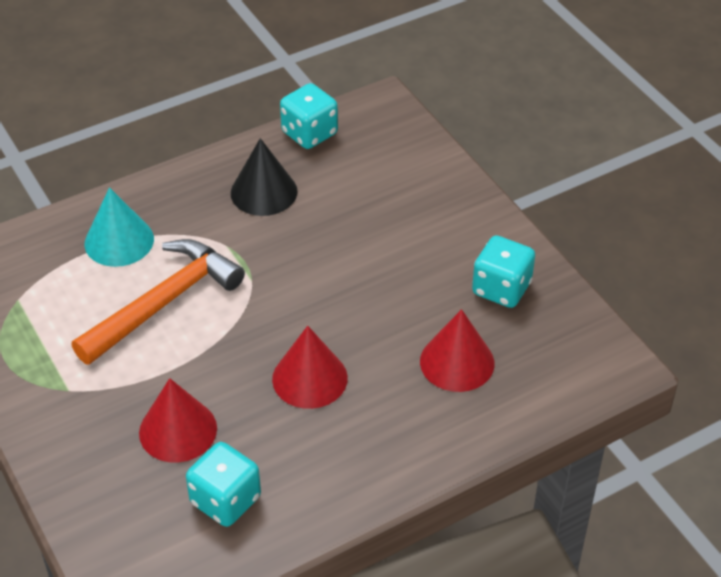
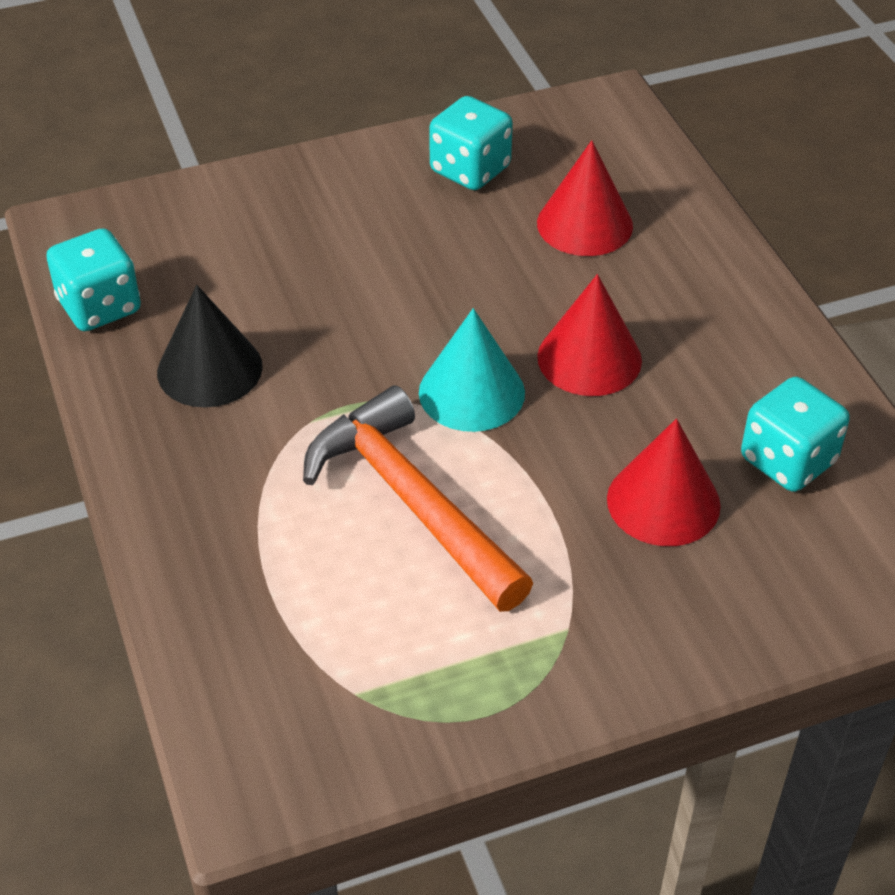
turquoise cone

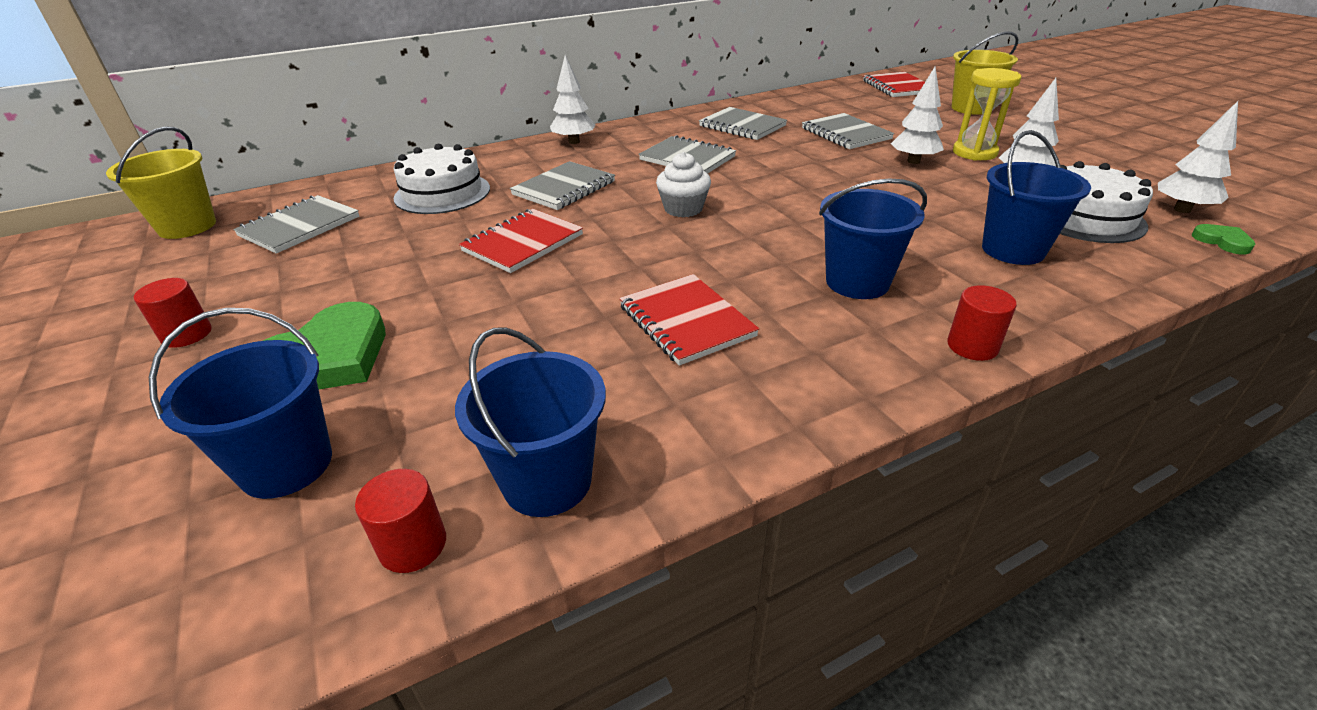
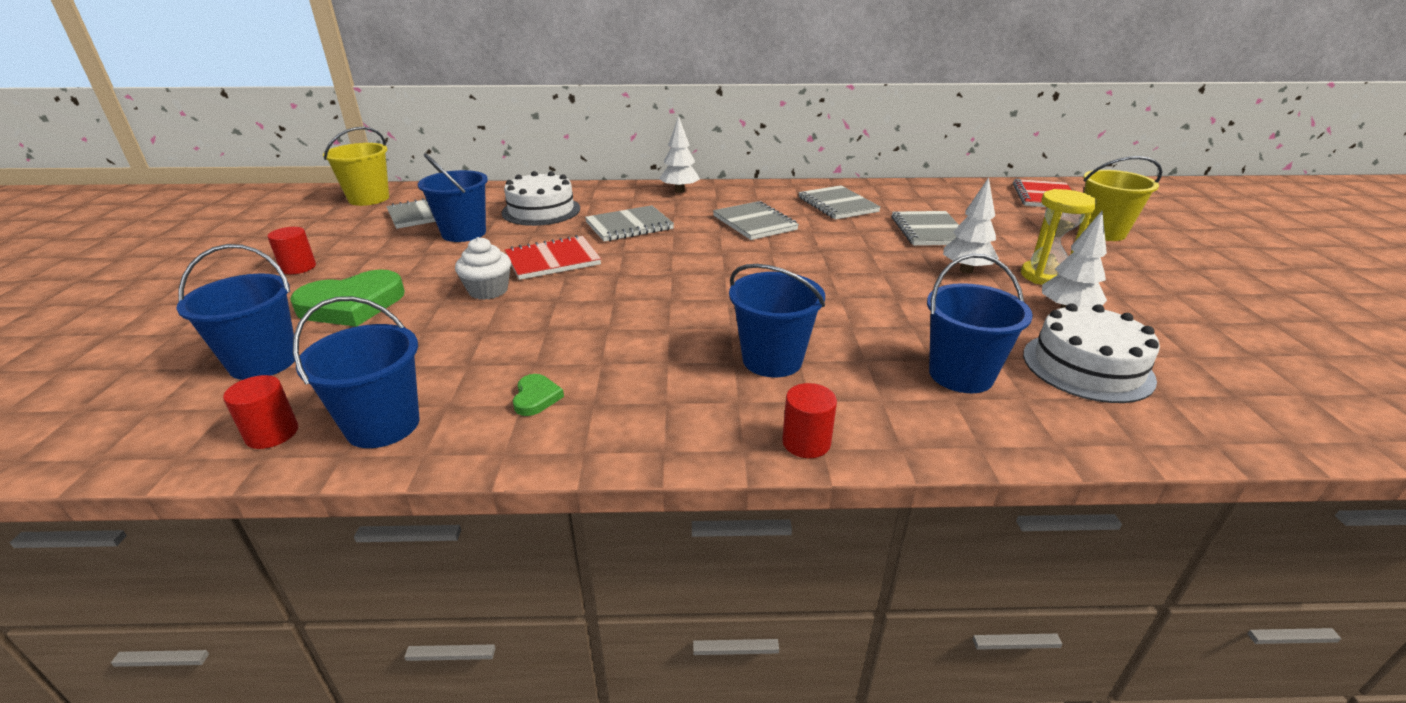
white tree (no. 4 from left in the first image)
white fairy cake
leaf-green heart shape (no. 2 from left)
scarlet exercise book (no. 2 from left in the first image)
royal blue bucket (no. 3 from left)

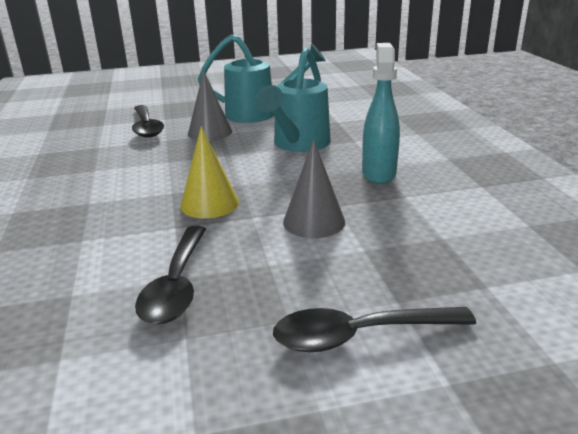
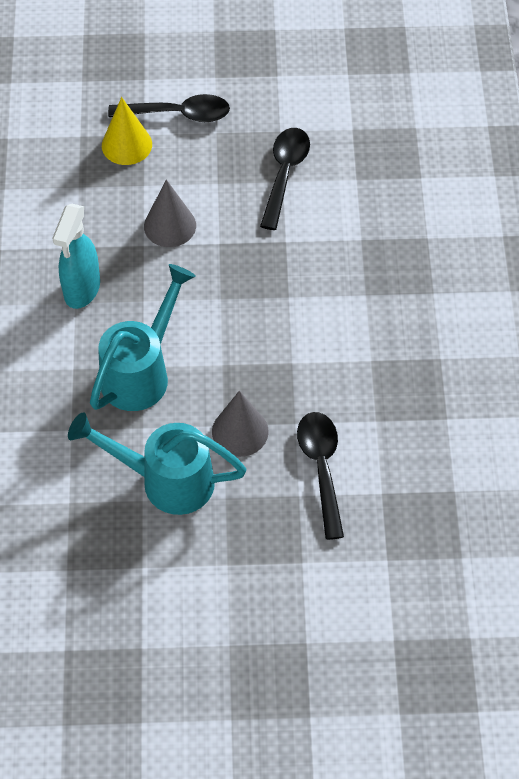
yellow cone

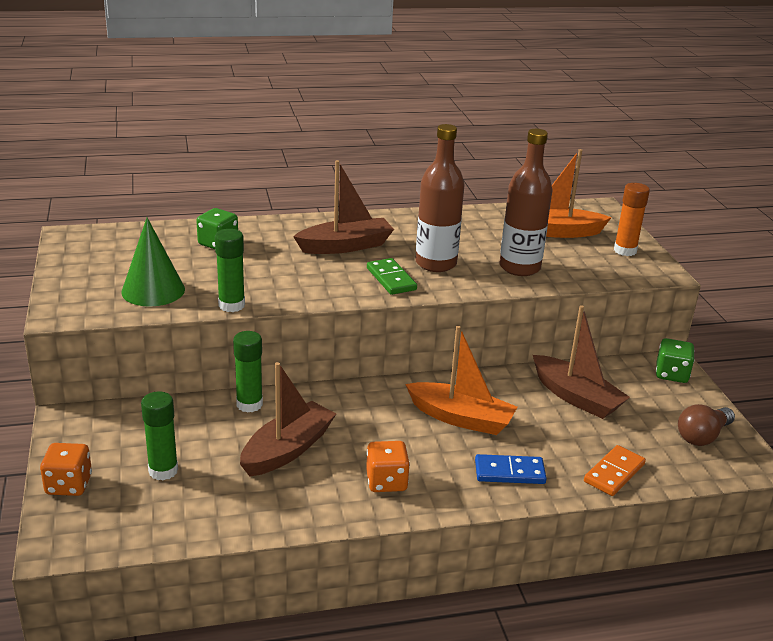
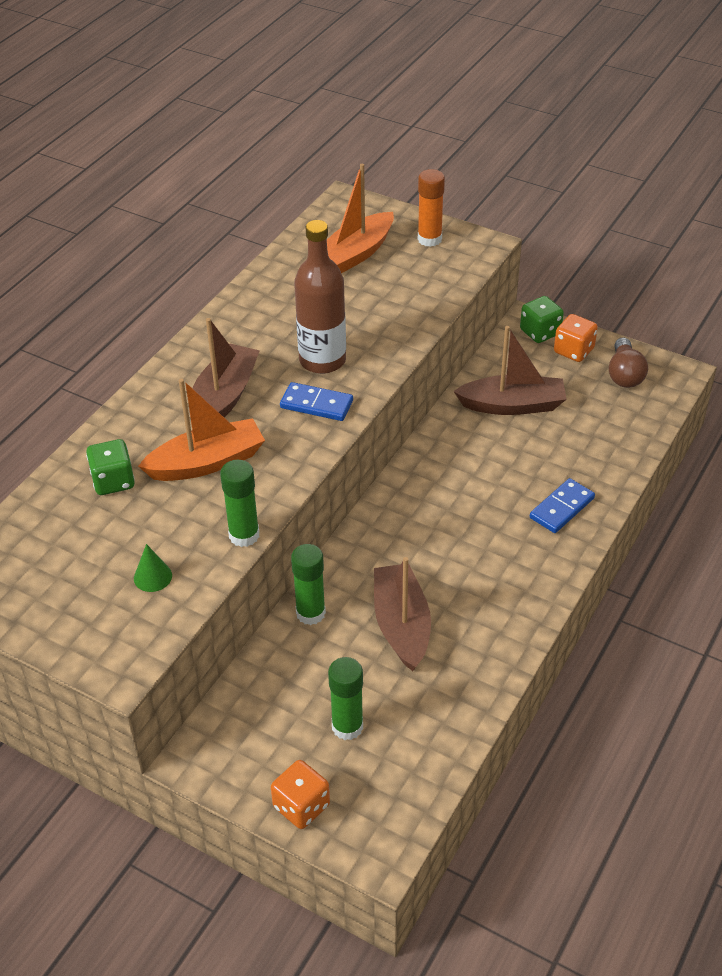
dark brown bottle (no. 2 from left in the first image)
leaf-green cone
royal blue domino tile (no. 1 from left)
orange boat (no. 1 from left)
orange dice (no. 2 from left)
orange domino tile

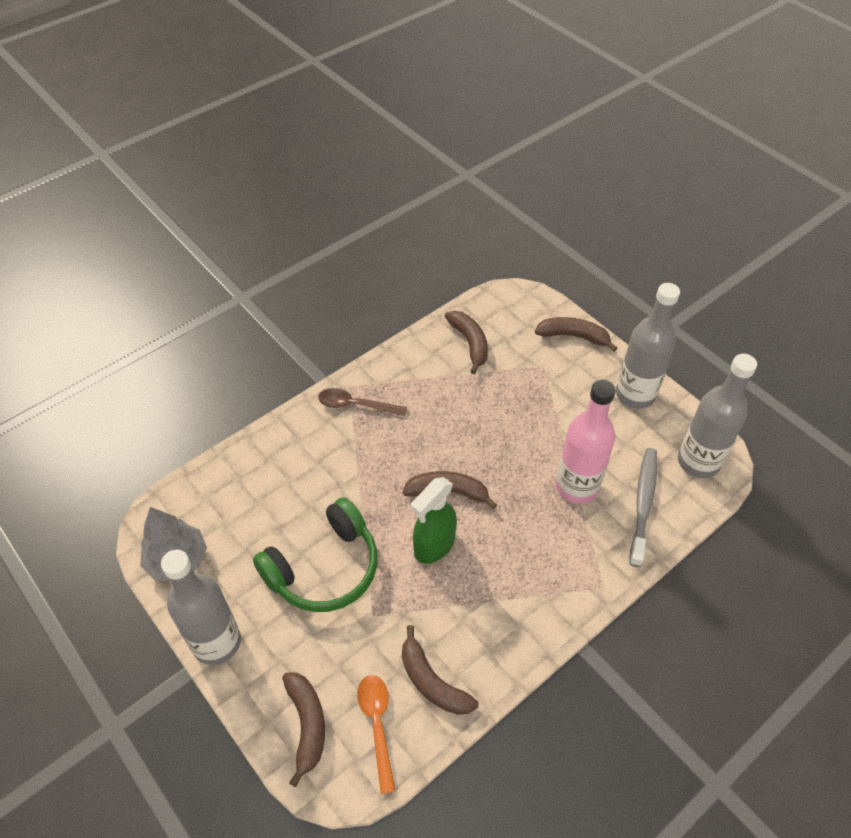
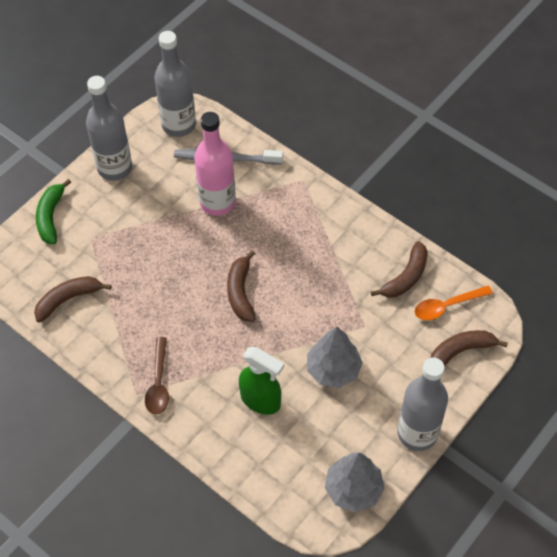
leaf-green banana fruit
leaf-green spray cleaner
grey tree (no. 1 from left)

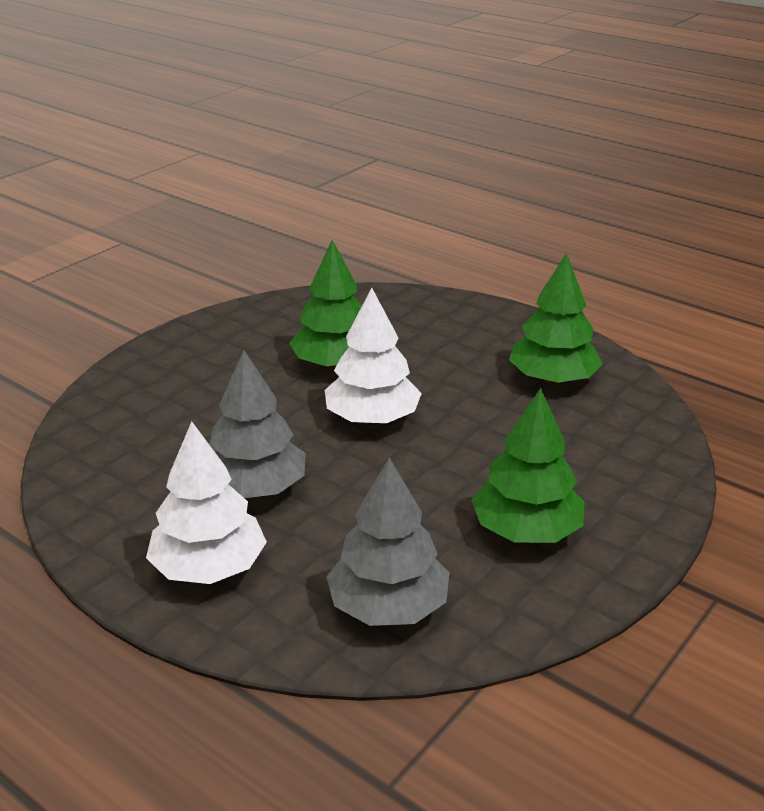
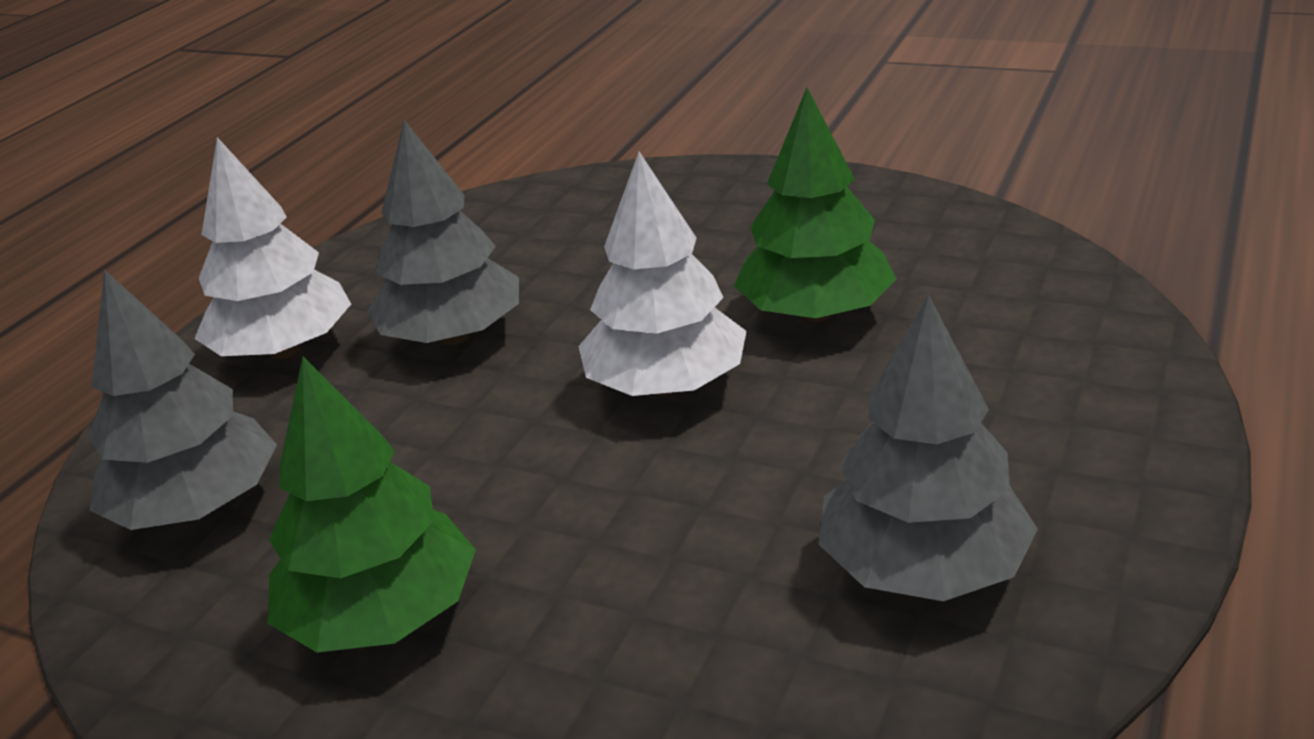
grey tree (no. 3 from left)

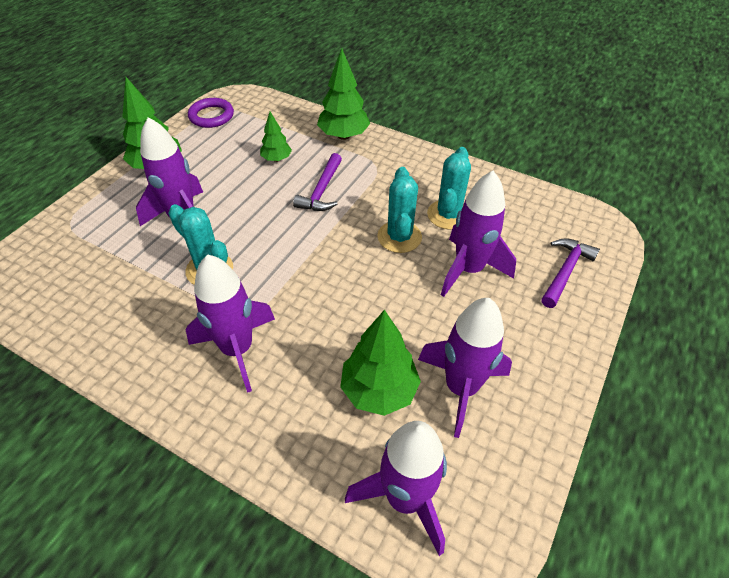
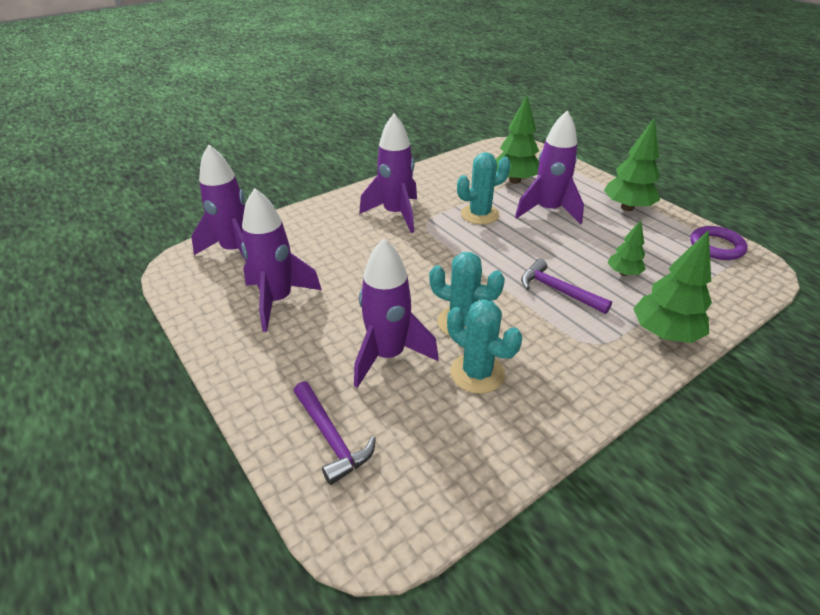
leaf-green tree (no. 1 from left)

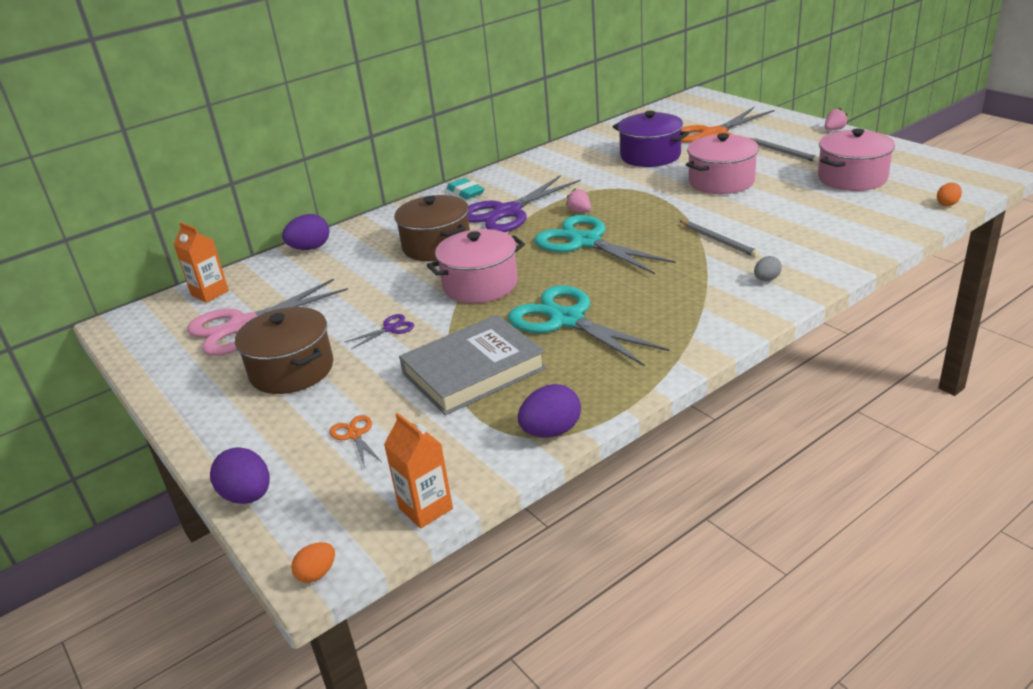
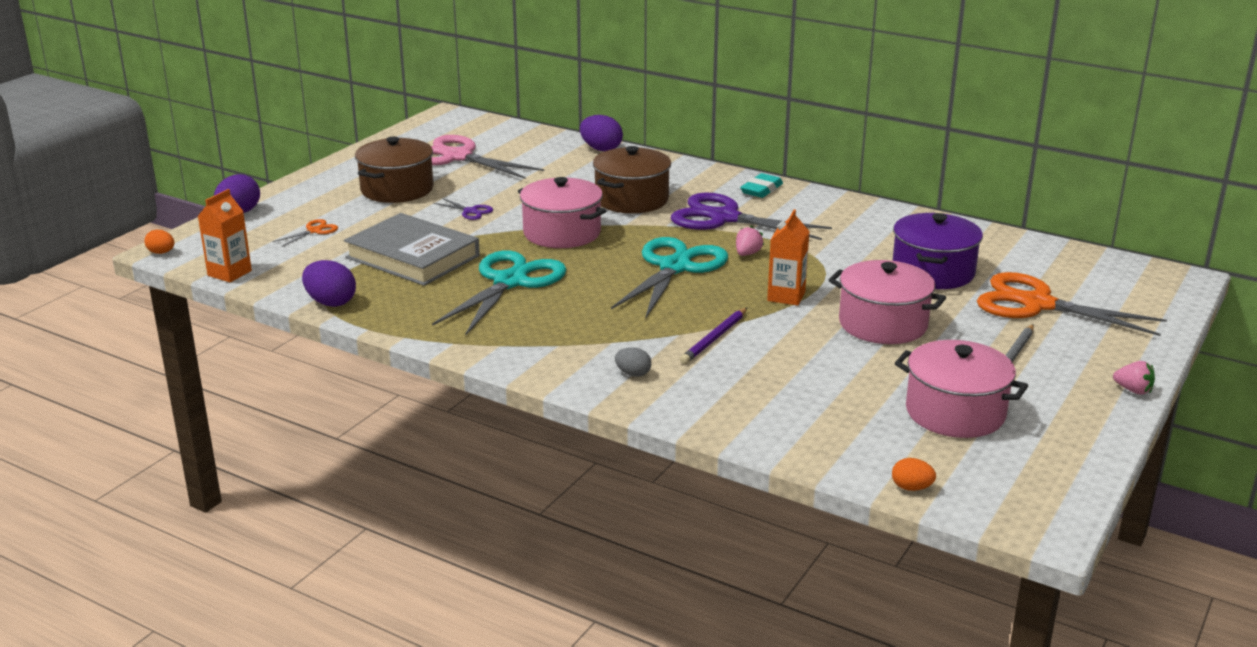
purple pencil
orange milk carton (no. 2 from left)

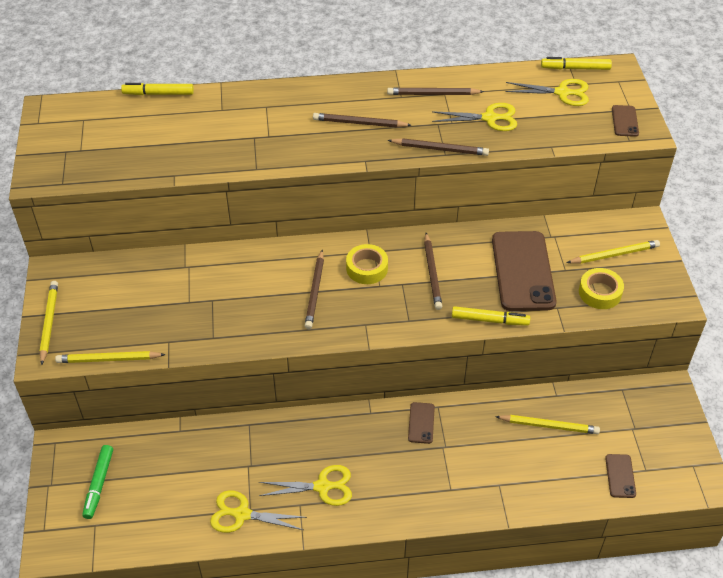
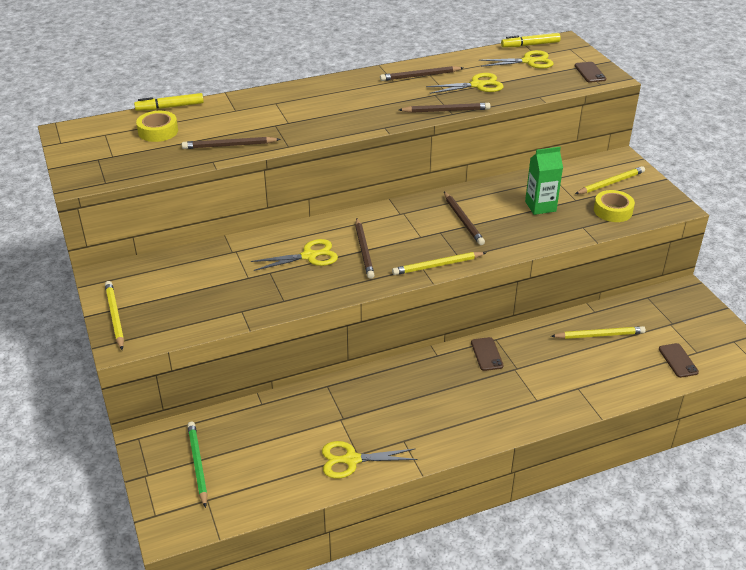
dark brown pencil (no. 1 from left)
leaf-green milk carton
yellow roll of tape (no. 1 from left)
yellow felt pen (no. 2 from left in the first image)
yellow pencil (no. 2 from left)
leaf-green pencil
yellow shears (no. 1 from left)

